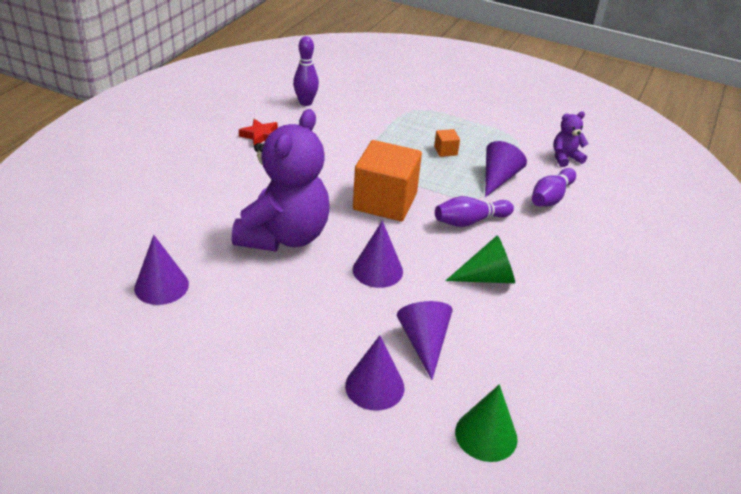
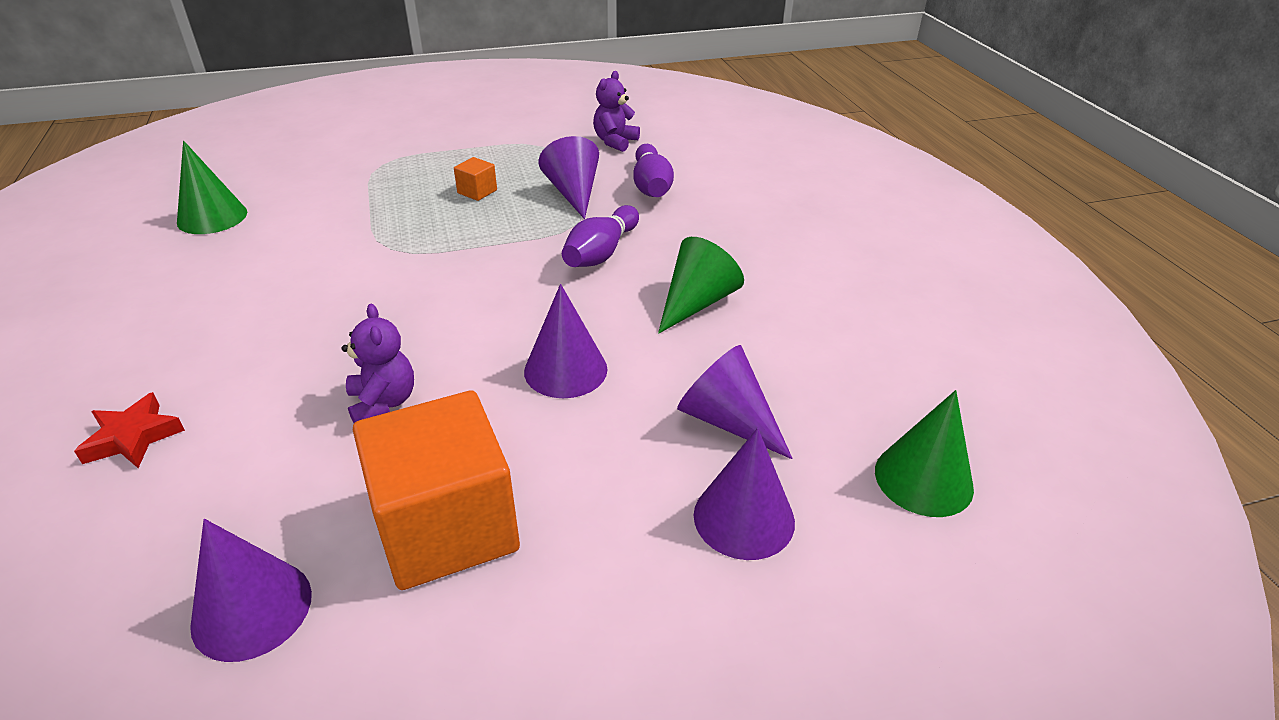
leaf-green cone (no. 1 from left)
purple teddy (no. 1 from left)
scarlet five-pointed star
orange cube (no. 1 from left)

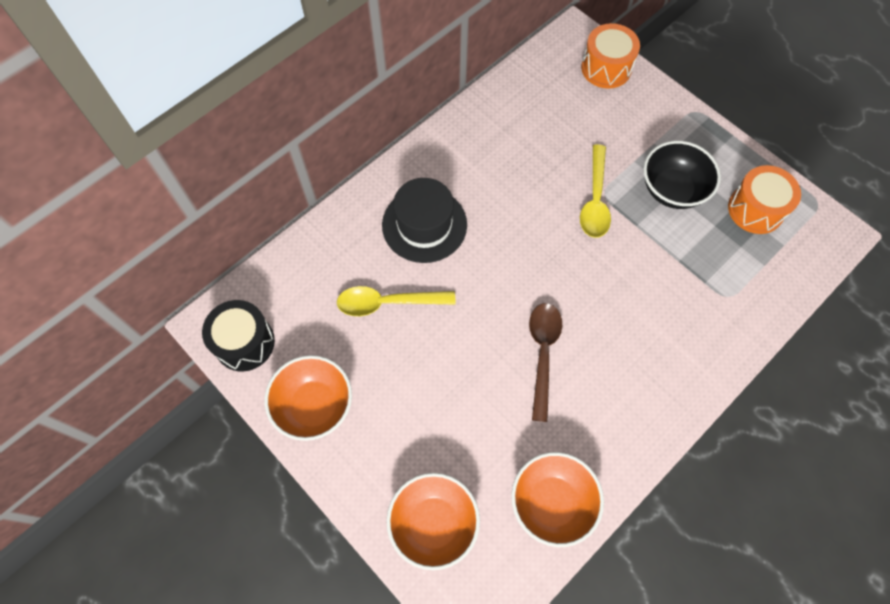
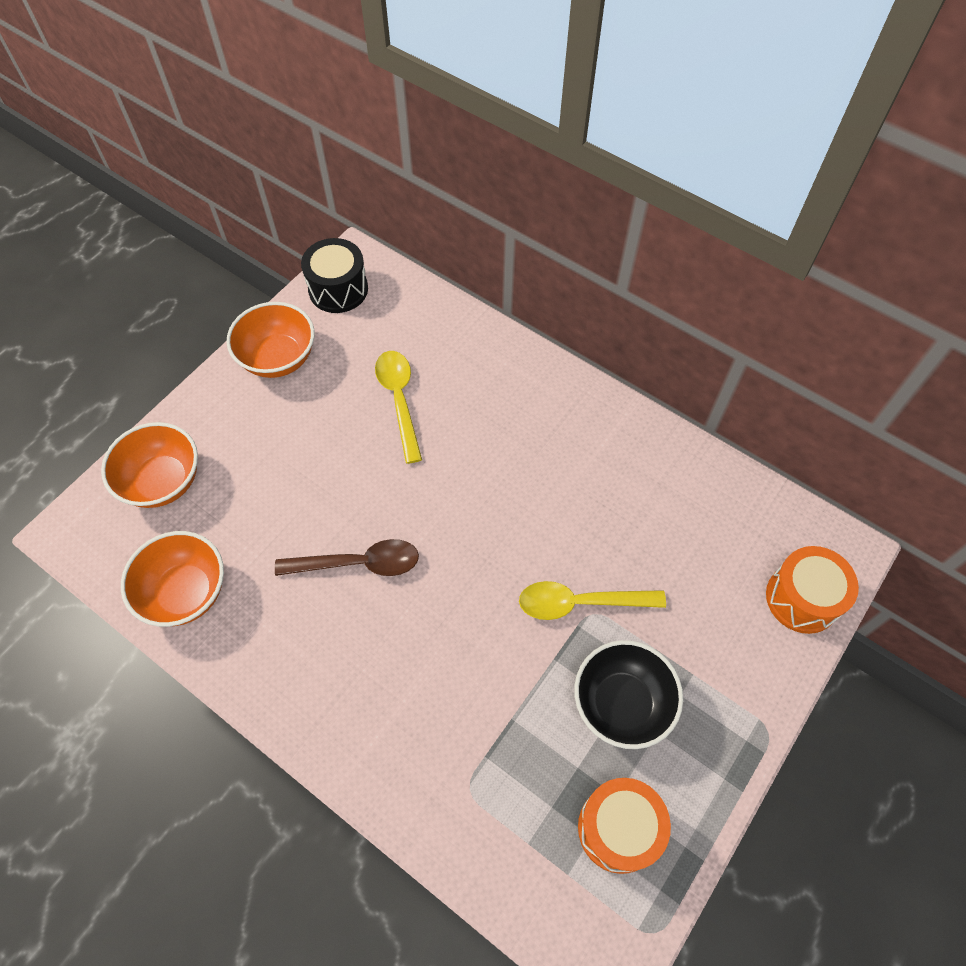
jet-black tall hat

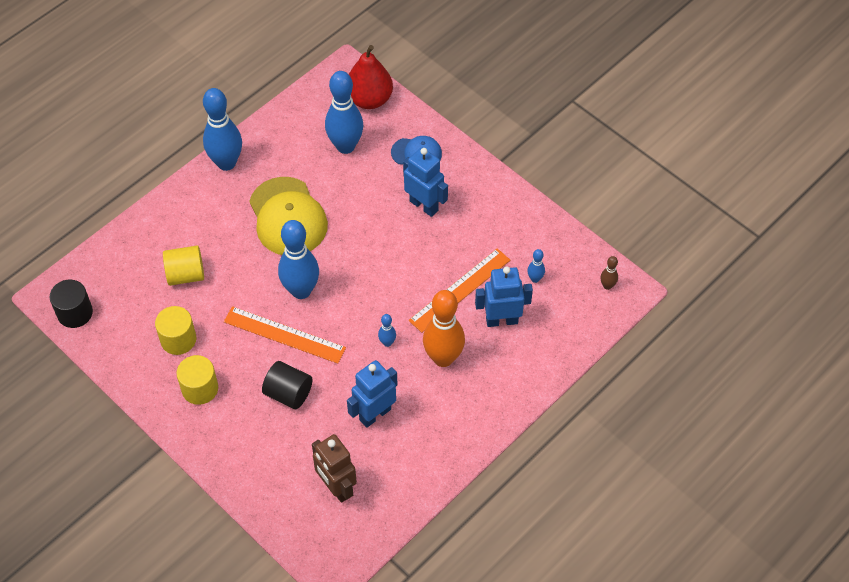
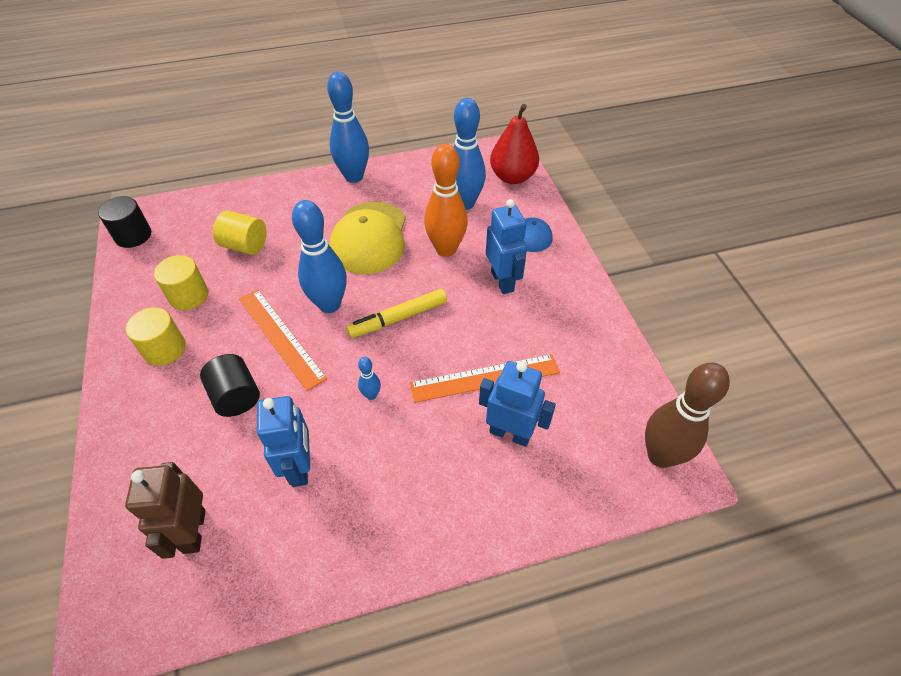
royal blue tenpin (no. 5 from left in the first image)
dark brown tenpin
orange tenpin
royal blue robot figure (no. 1 from left)
yellow felt pen

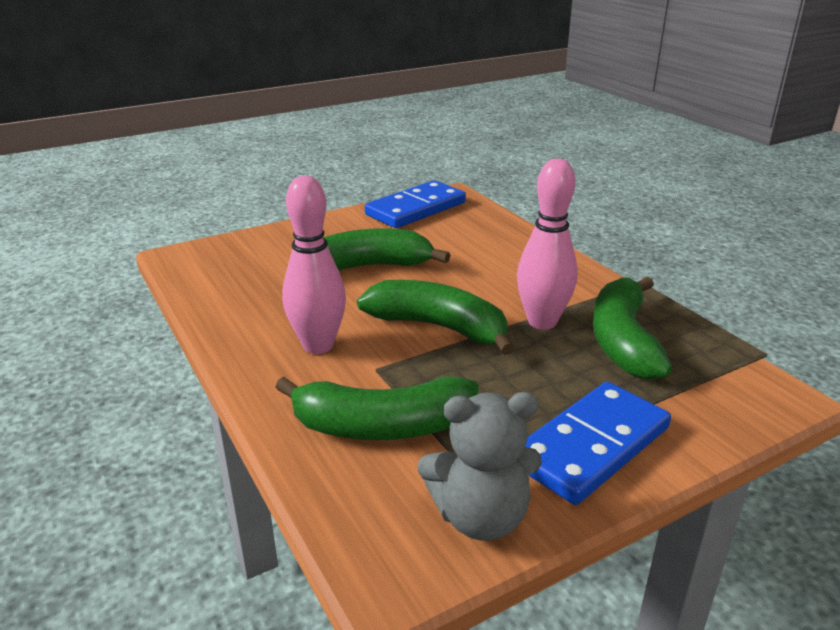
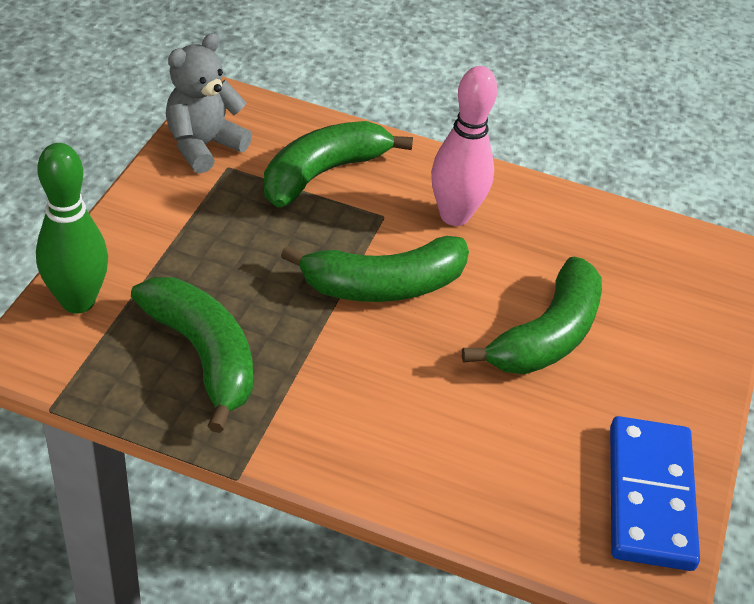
rosy tenpin (no. 2 from left in the first image)
royal blue domino tile (no. 2 from left in the first image)
leaf-green tenpin

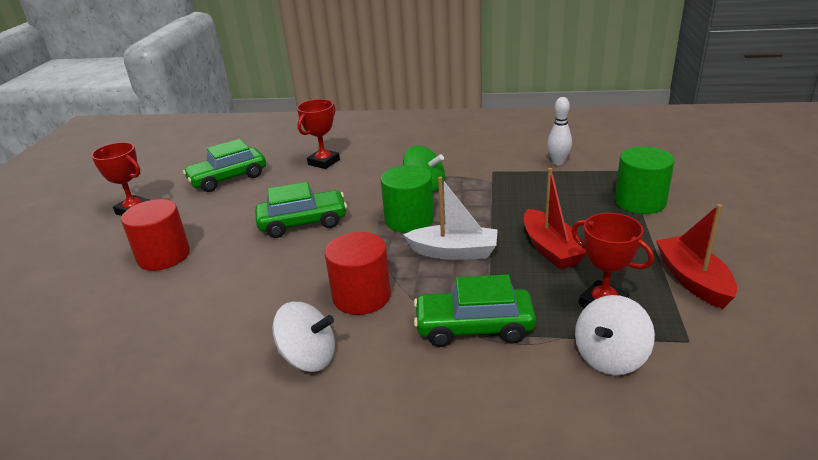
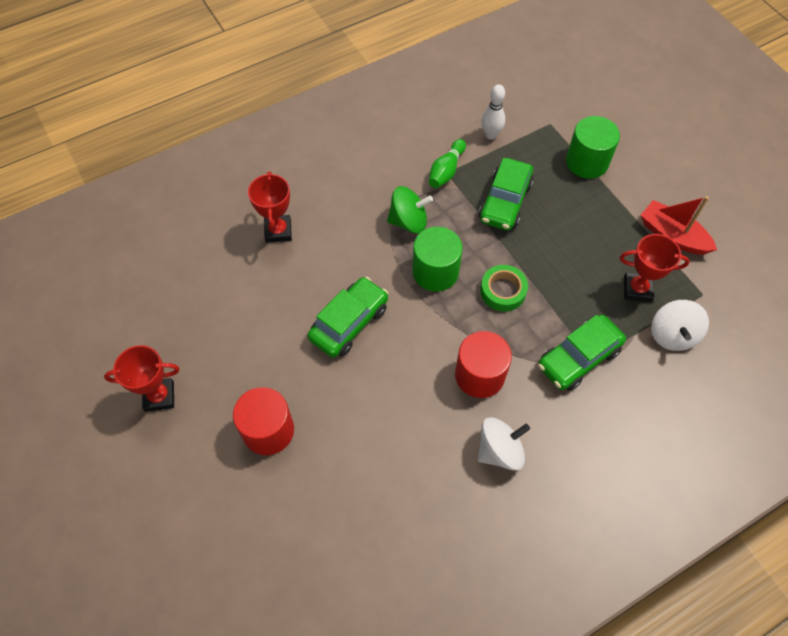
leaf-green automobile (no. 2 from left)
scarlet boat (no. 1 from left in the first image)
leaf-green roll of tape
leaf-green tenpin

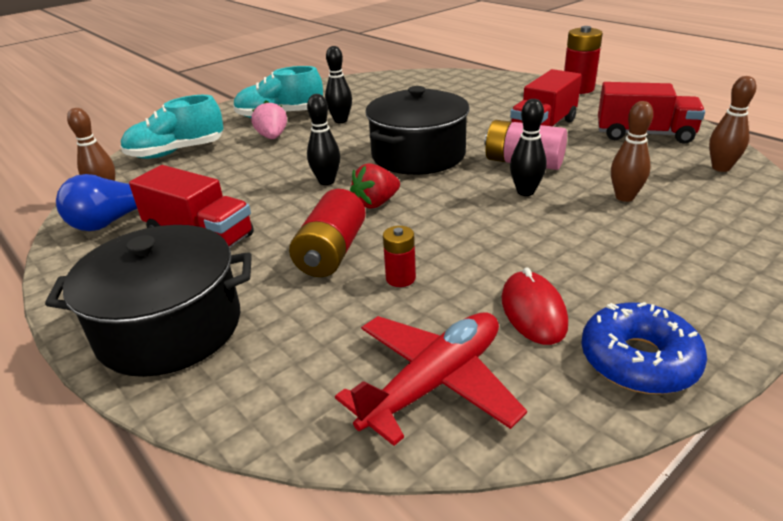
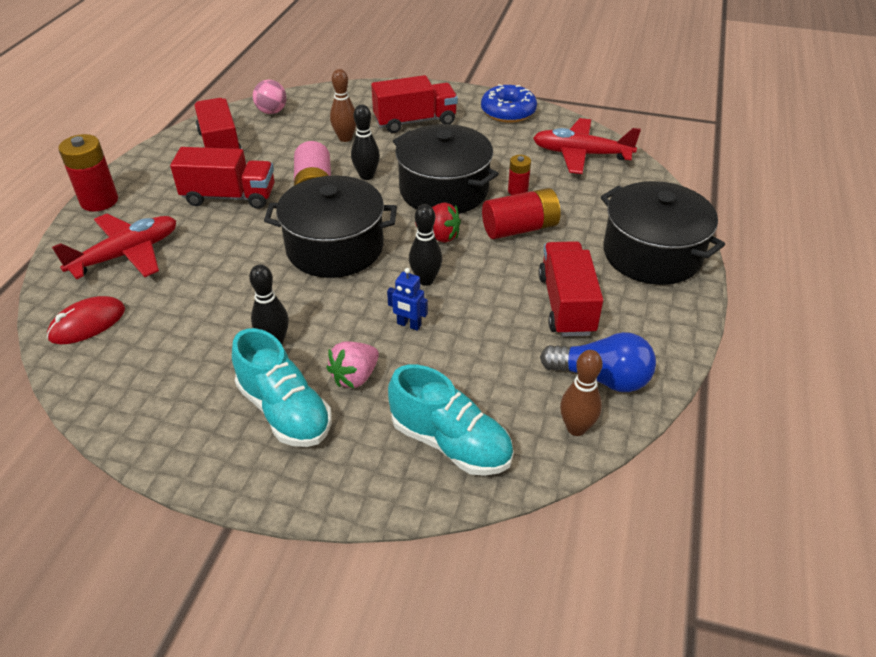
rosy play ball
scarlet PC mouse
scarlet lorry (no. 3 from left)
jet-black stockpot (no. 2 from left)
scarlet toy plane (no. 1 from left)
royal blue robot figure

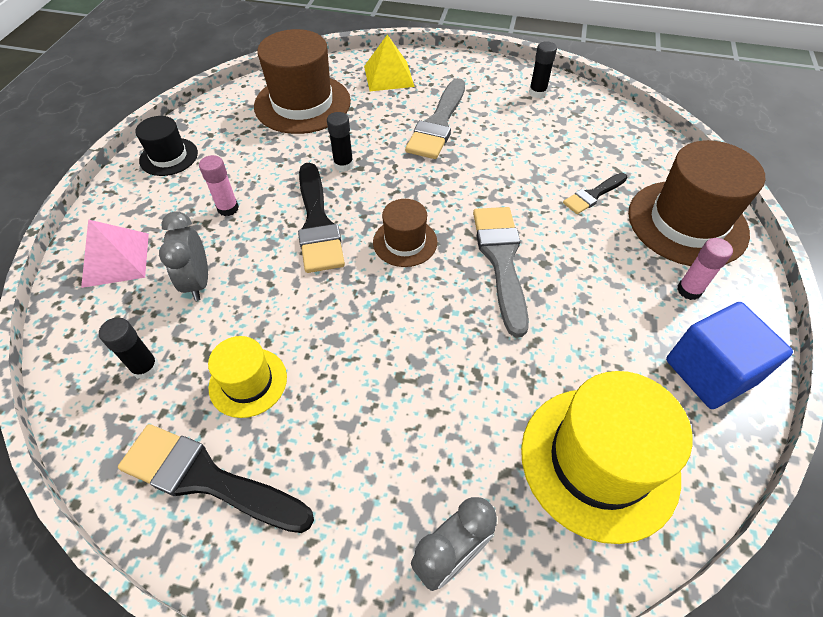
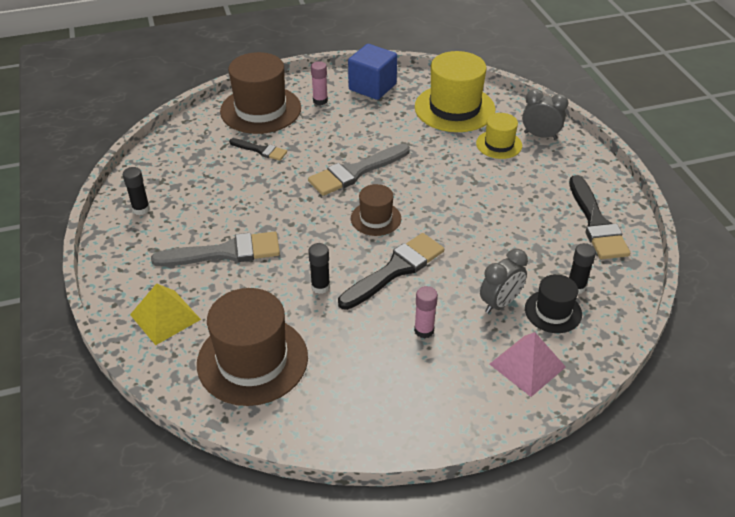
jet-black tall hat
yellow tall hat (no. 2 from left)

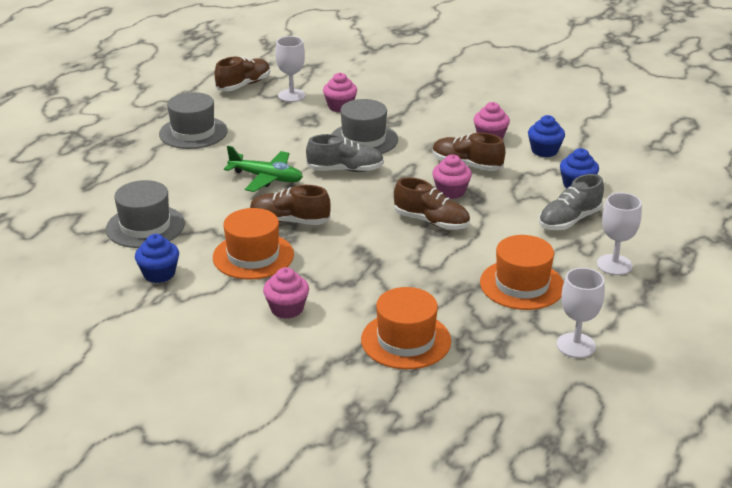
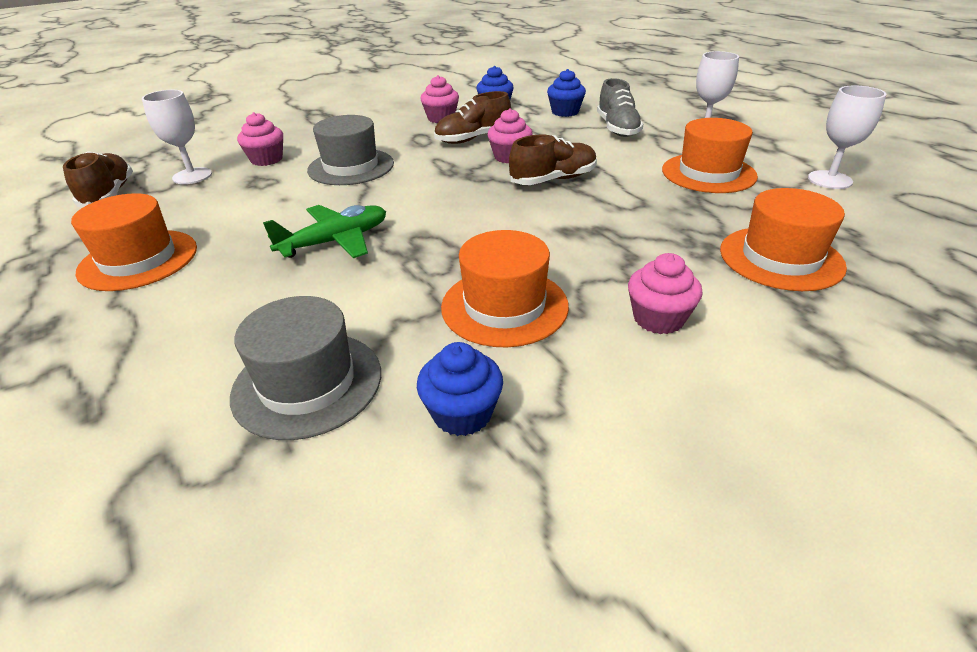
orange tall hat (no. 1 from left)
grey lace-up shoe (no. 1 from left in the first image)
dark brown lace-up shoe (no. 2 from left in the first image)

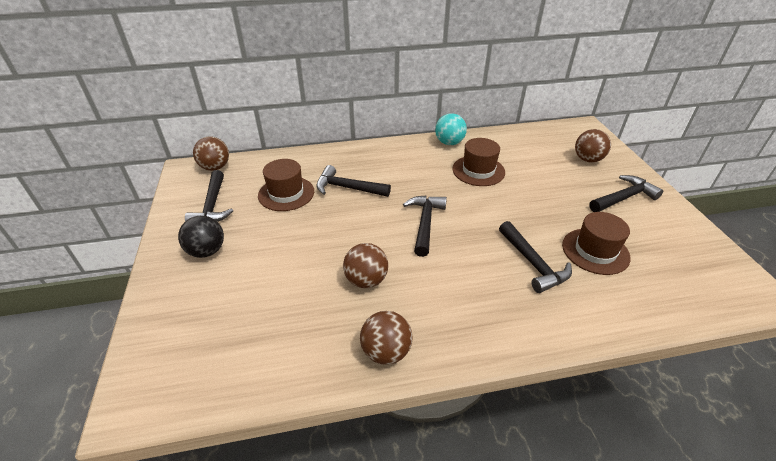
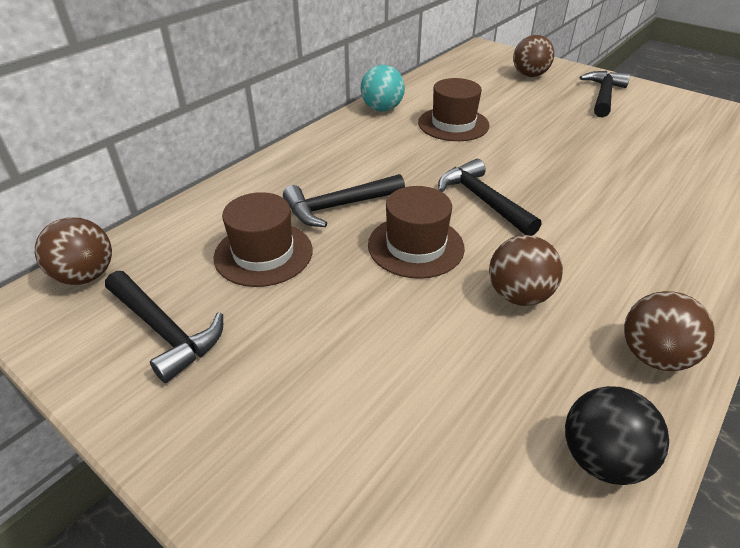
dark brown tall hat (no. 2 from left)
jet-black play ball
jet-black hammer (no. 4 from left in the first image)

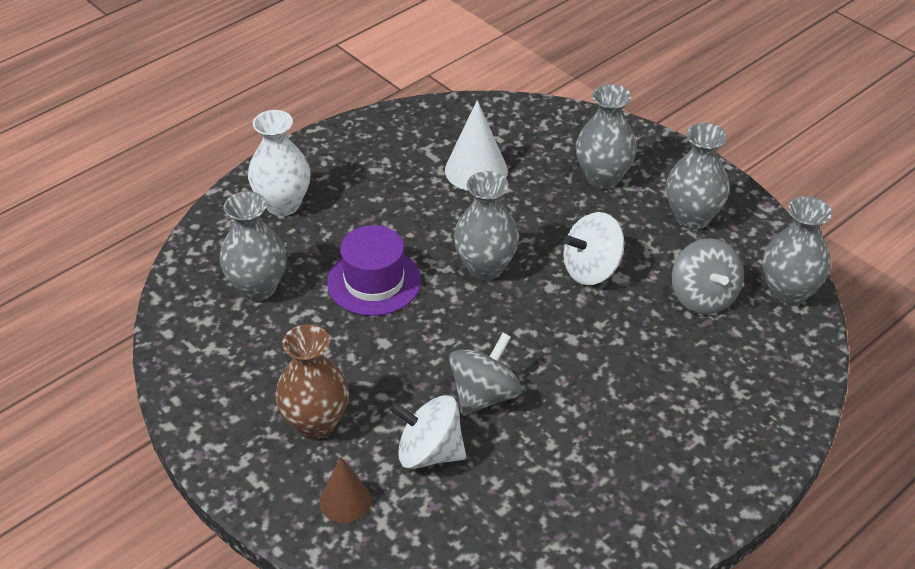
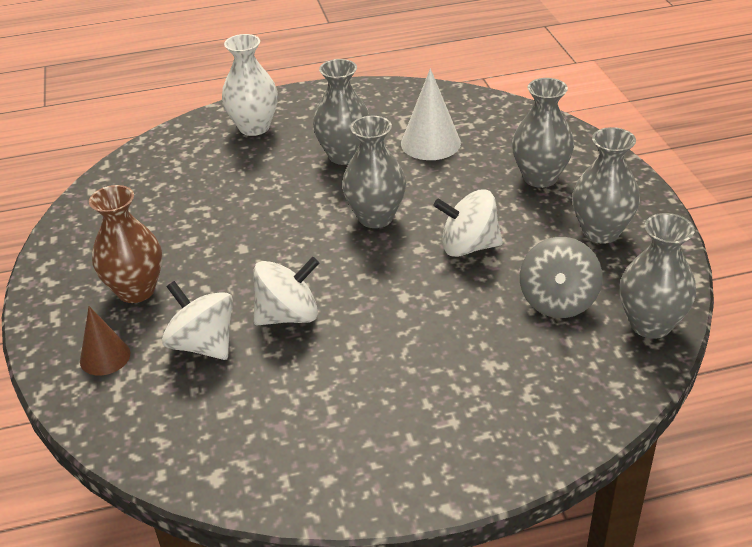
grey tall vase (no. 1 from left)
purple tall hat
white spinning top (no. 2 from left)

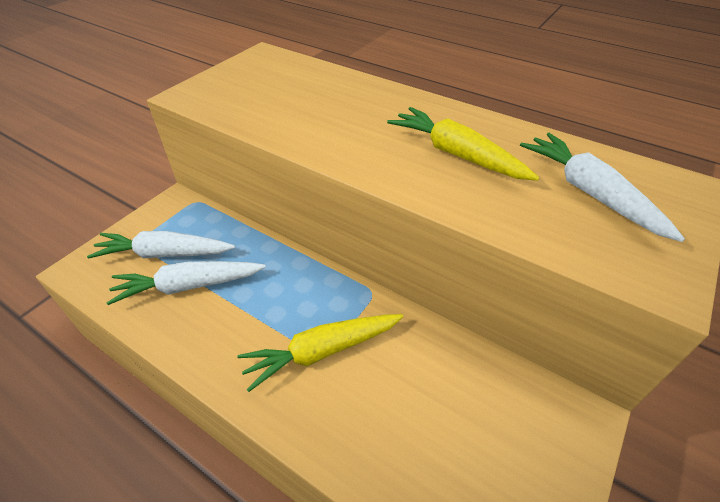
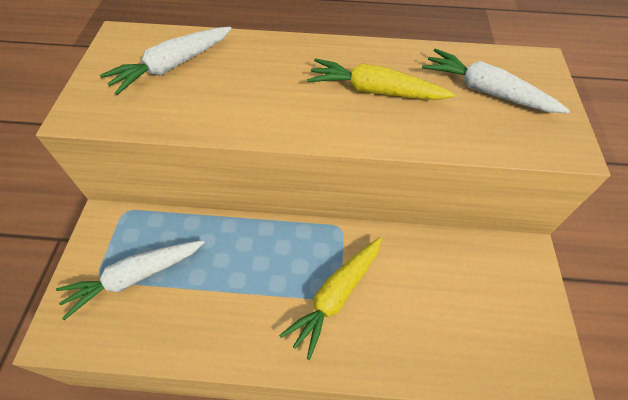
white toy carrot (no. 2 from left)

